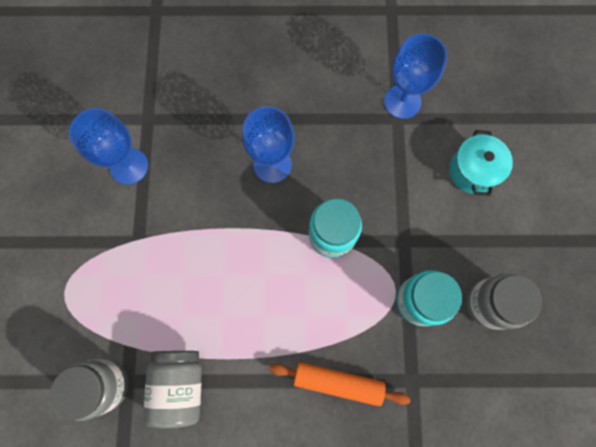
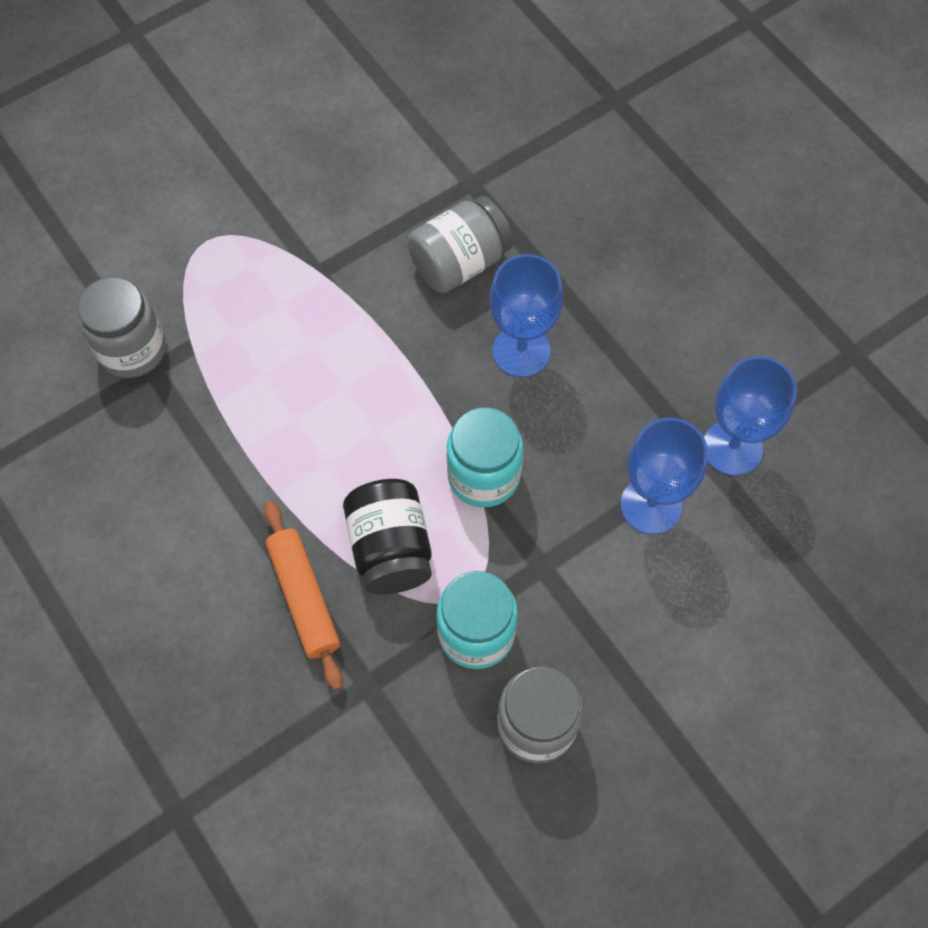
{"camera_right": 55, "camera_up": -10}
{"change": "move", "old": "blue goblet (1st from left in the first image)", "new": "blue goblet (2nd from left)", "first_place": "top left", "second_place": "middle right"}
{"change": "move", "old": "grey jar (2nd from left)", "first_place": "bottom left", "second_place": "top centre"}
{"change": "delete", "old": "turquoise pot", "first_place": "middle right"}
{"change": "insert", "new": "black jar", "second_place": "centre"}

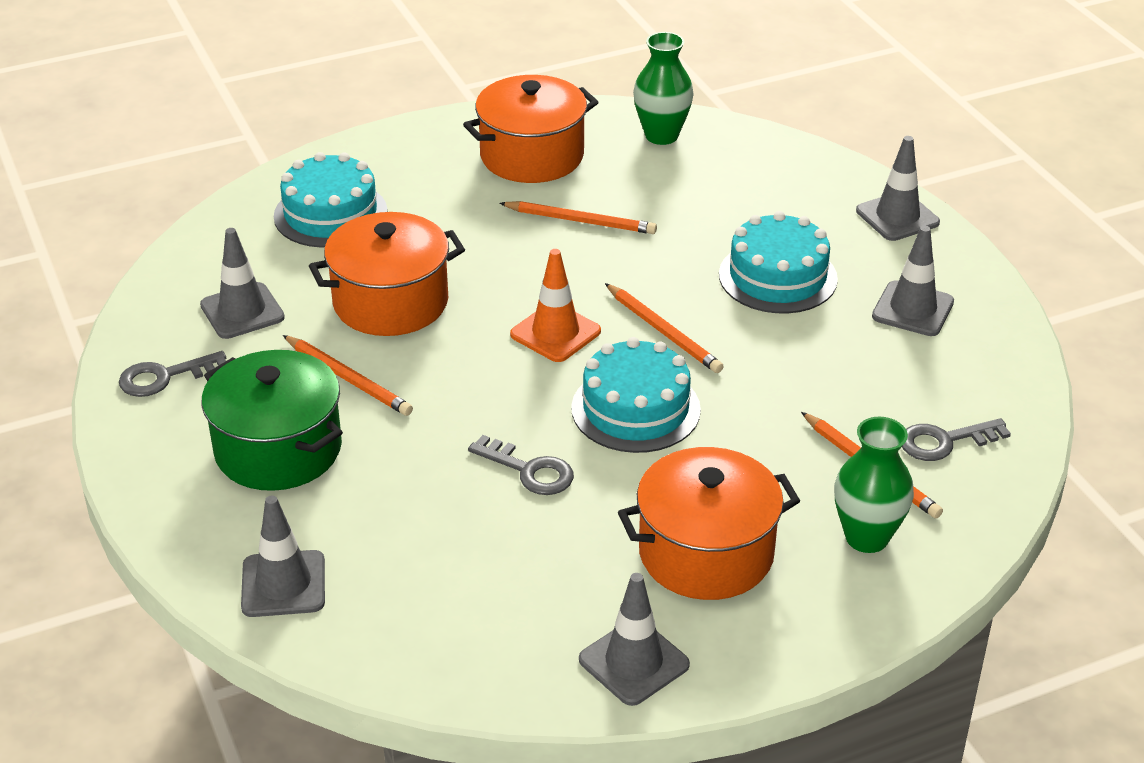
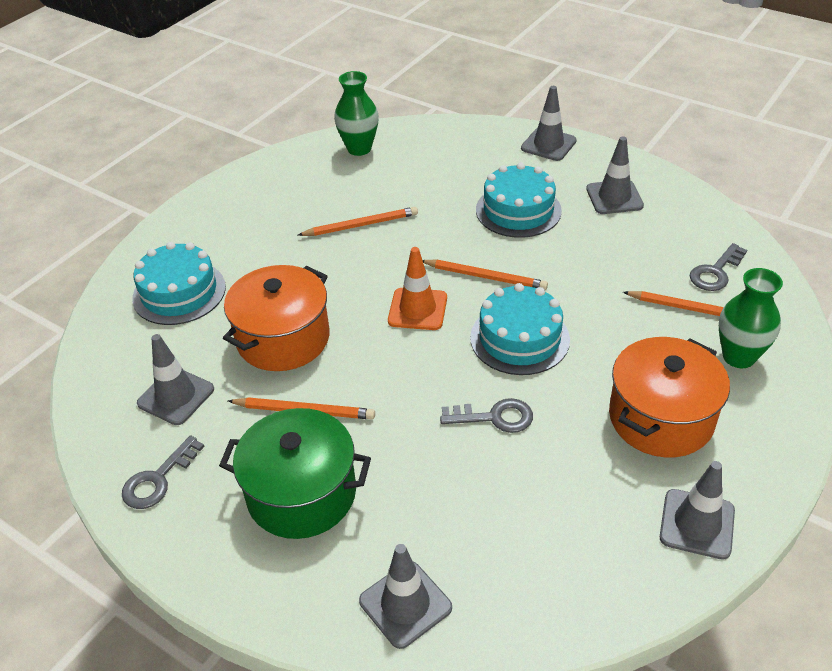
{"camera_right": -30, "camera_up": 5}
{"change": "delete", "old": "orange pot (2nd from left)", "first_place": "top centre"}

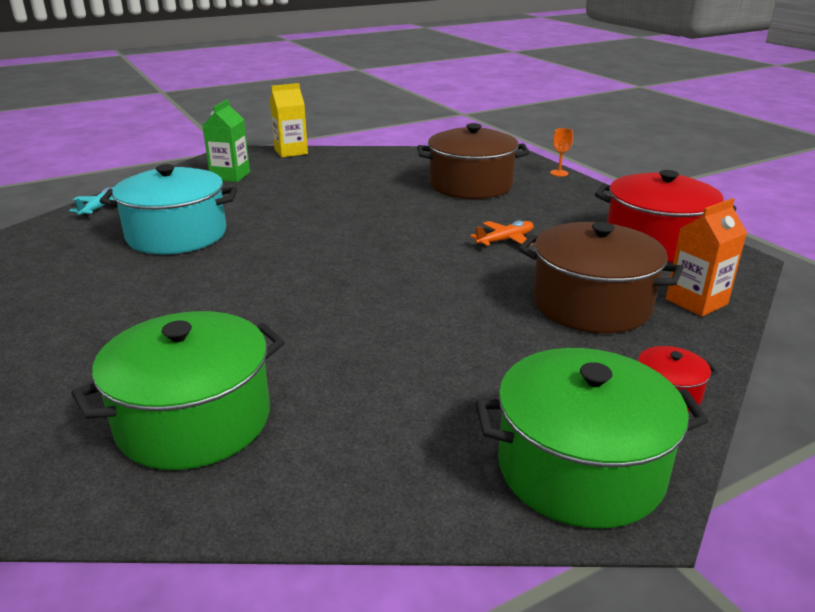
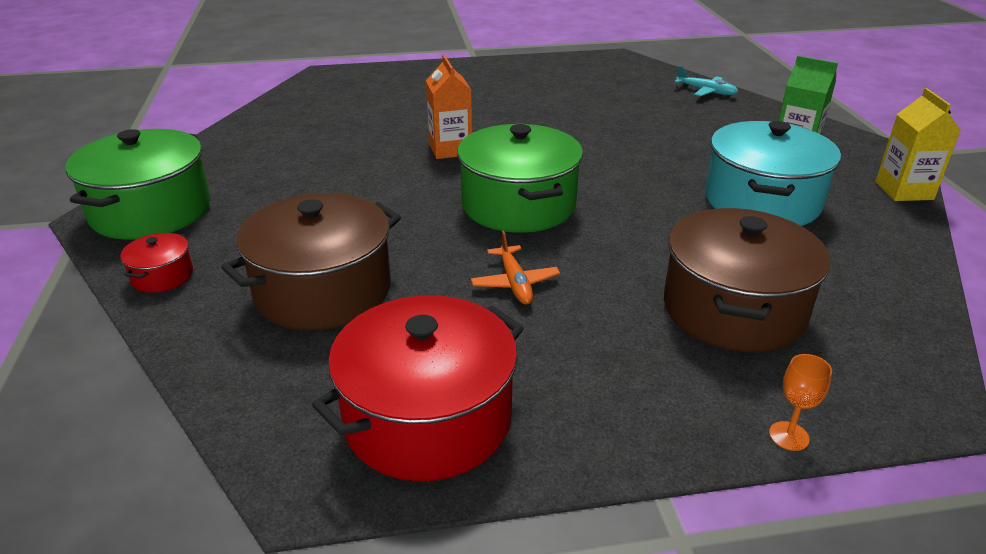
{"camera_right": 110, "camera_up": 5}
{"change": "move", "old": "green pot (1st from left in the first image)", "new": "green pot (2nd from left)", "first_place": "middle left", "second_place": "top centre"}
{"change": "move", "old": "turquoise pot", "first_place": "middle left", "second_place": "top right"}
{"change": "move", "old": "orange carton", "first_place": "middle right", "second_place": "top centre"}

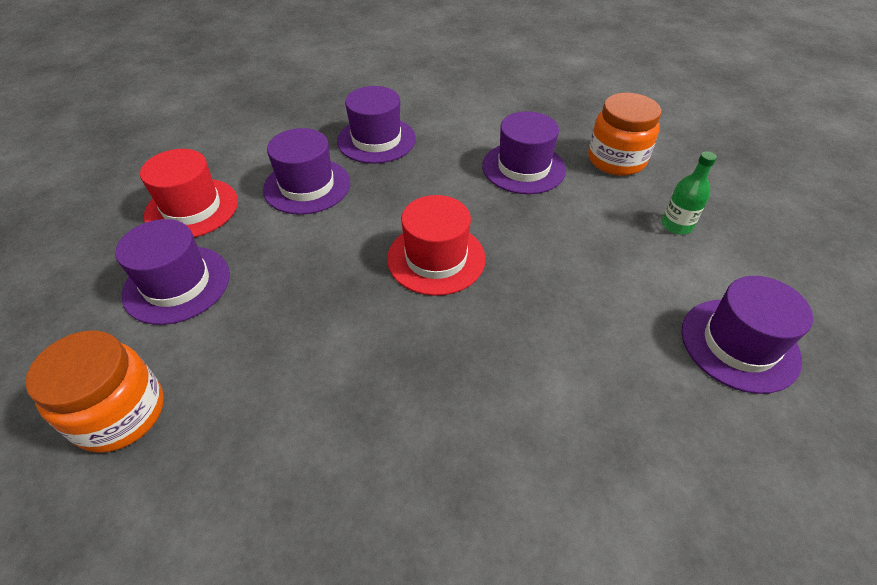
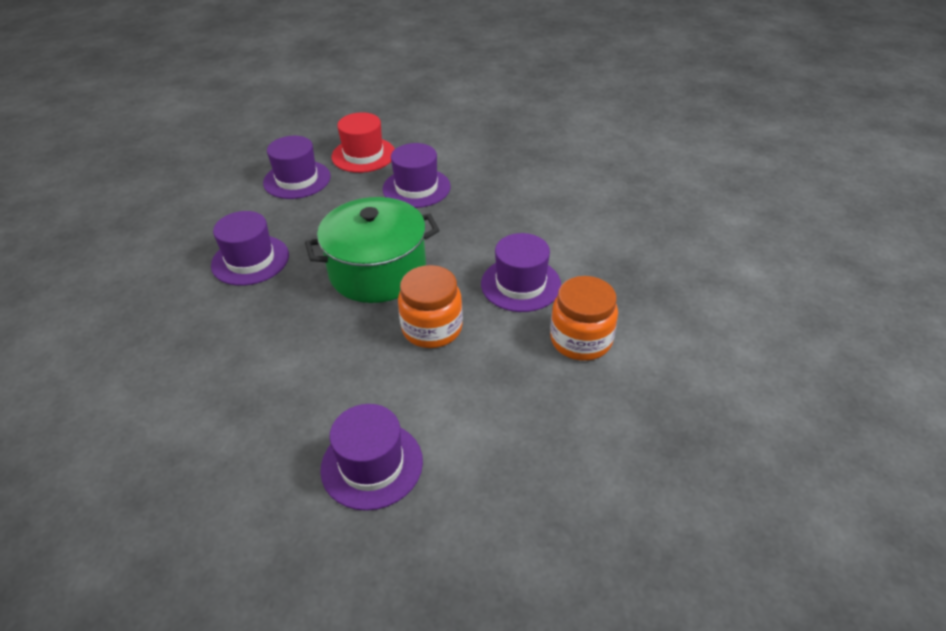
{"camera_right": 65, "camera_up": -5}
{"change": "move", "old": "orange jar (1st from left)", "first_place": "bottom left", "second_place": "centre"}
{"change": "move", "old": "purple hat (3rd from left in the first image)", "new": "purple hat (1st from left)", "first_place": "top centre", "second_place": "middle left"}
{"change": "replace", "old": "red hat (2nd from left)", "new": "green pot", "first_place": "centre", "second_place": "centre"}
{"change": "delete", "old": "green bottle", "first_place": "top right"}

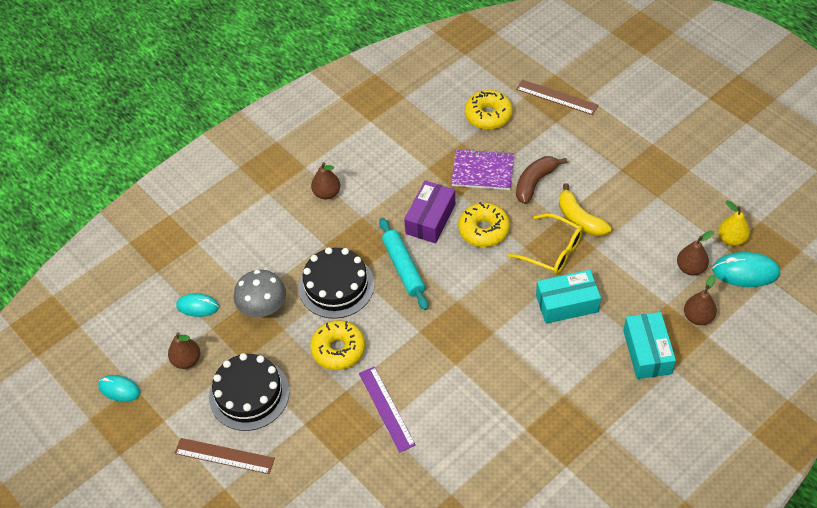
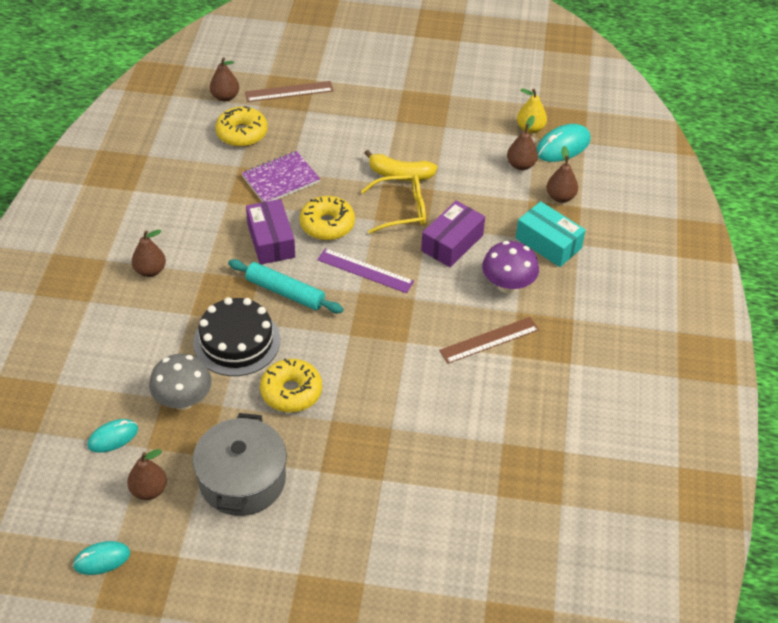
{"camera_right": -45, "camera_up": -5}
{"change": "move", "old": "brown ruler (1st from left in the first image)", "new": "brown ruler (2nd from left)", "first_place": "bottom left", "second_place": "centre"}
{"change": "replace", "old": "black cake (1st from left)", "new": "grey pot", "first_place": "bottom left", "second_place": "bottom left"}
{"change": "move", "old": "purple ruler", "first_place": "bottom centre", "second_place": "centre"}
{"change": "delete", "old": "brown banana", "first_place": "centre"}
{"change": "recolor", "old": "turquoise box (1st from left)", "new": "purple box (2nd from left)", "first_place": "middle right", "second_place": "centre"}
{"change": "insert", "new": "brown pear (3rd from left)", "second_place": "top left"}
{"change": "insert", "new": "purple mushroom", "second_place": "centre"}

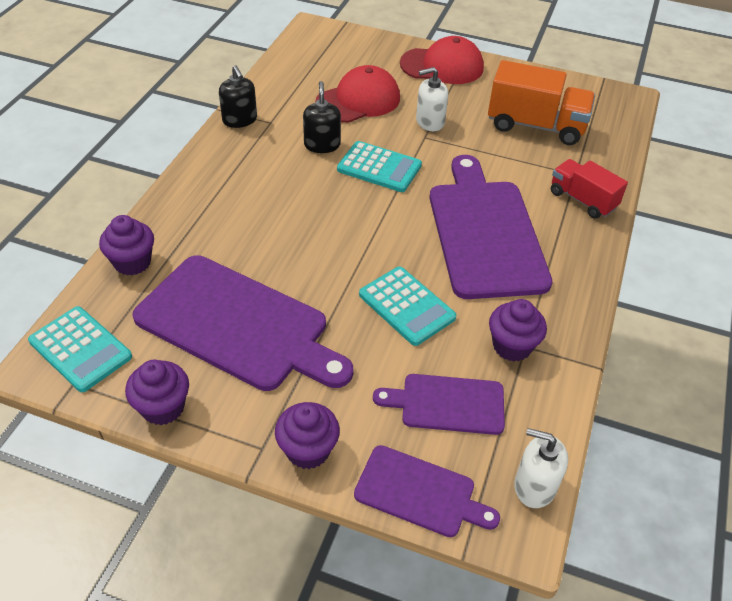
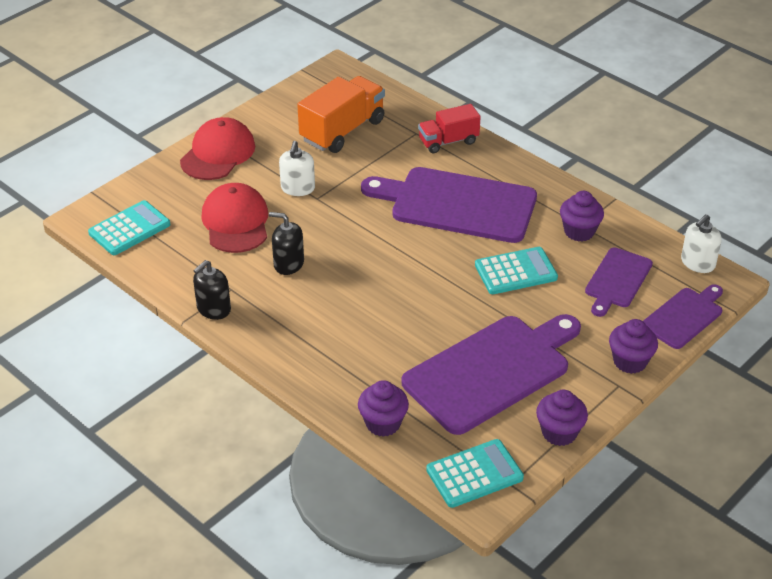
{"camera_right": -65, "camera_up": -5}
{"change": "rotate", "old": "black soap dispenser (1st from left)", "first_place": "top left", "second_place": "middle left", "degrees": 135}
{"change": "move", "old": "turquoise calculator (2nd from left in the first image)", "new": "turquoise calculator (1st from left)", "first_place": "top centre", "second_place": "middle left"}

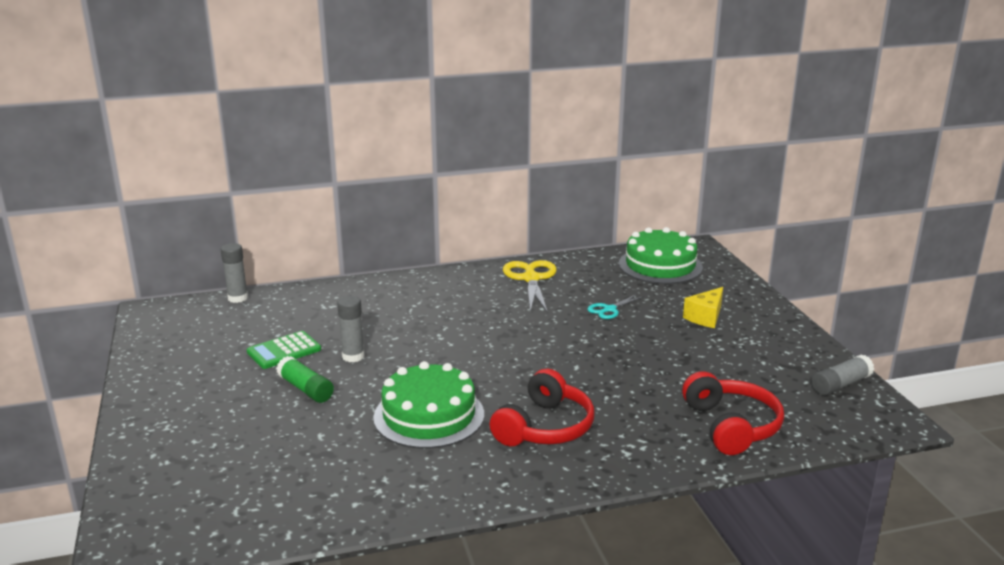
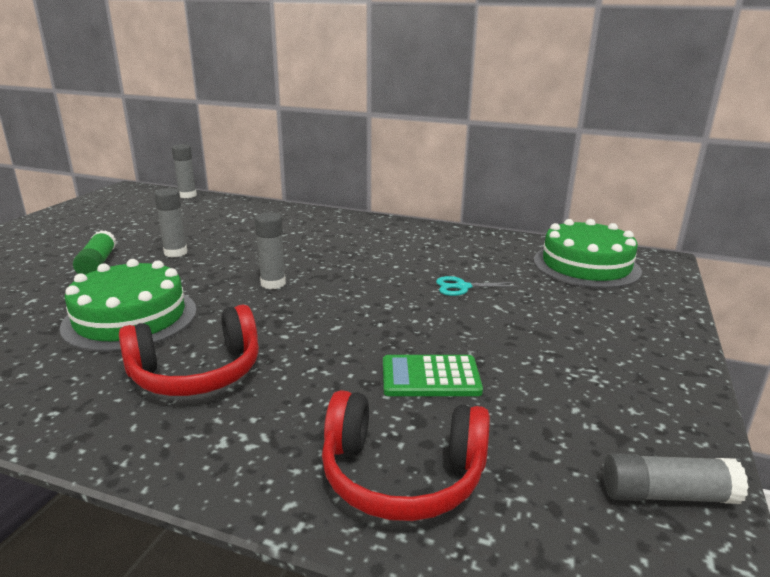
{"camera_right": 35, "camera_up": 0}
{"change": "move", "old": "green calculator", "first_place": "middle left", "second_place": "centre"}
{"change": "delete", "old": "yellow scissors", "first_place": "centre"}
{"change": "rotate", "old": "red headphones (2nd from left)", "first_place": "bottom right", "second_place": "bottom centre", "degrees": 75}
{"change": "delete", "old": "yellow cheese", "first_place": "middle right"}
{"change": "insert", "new": "grey glue stick (3rd from left)", "second_place": "centre"}

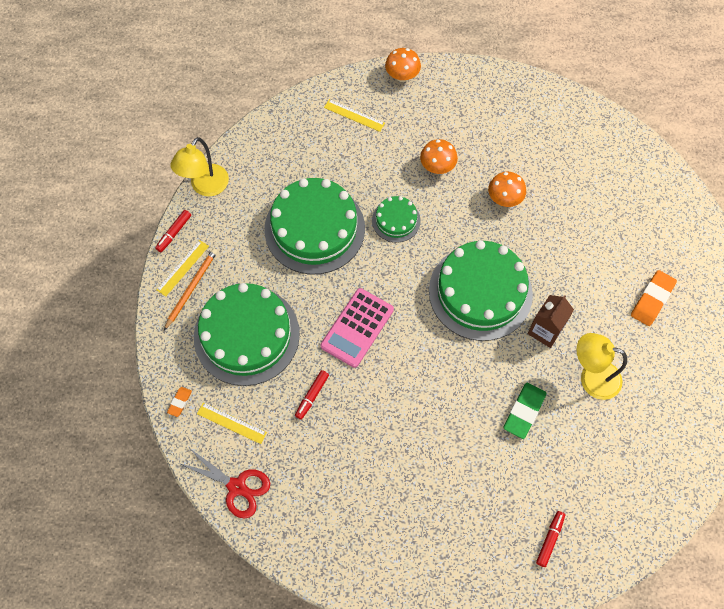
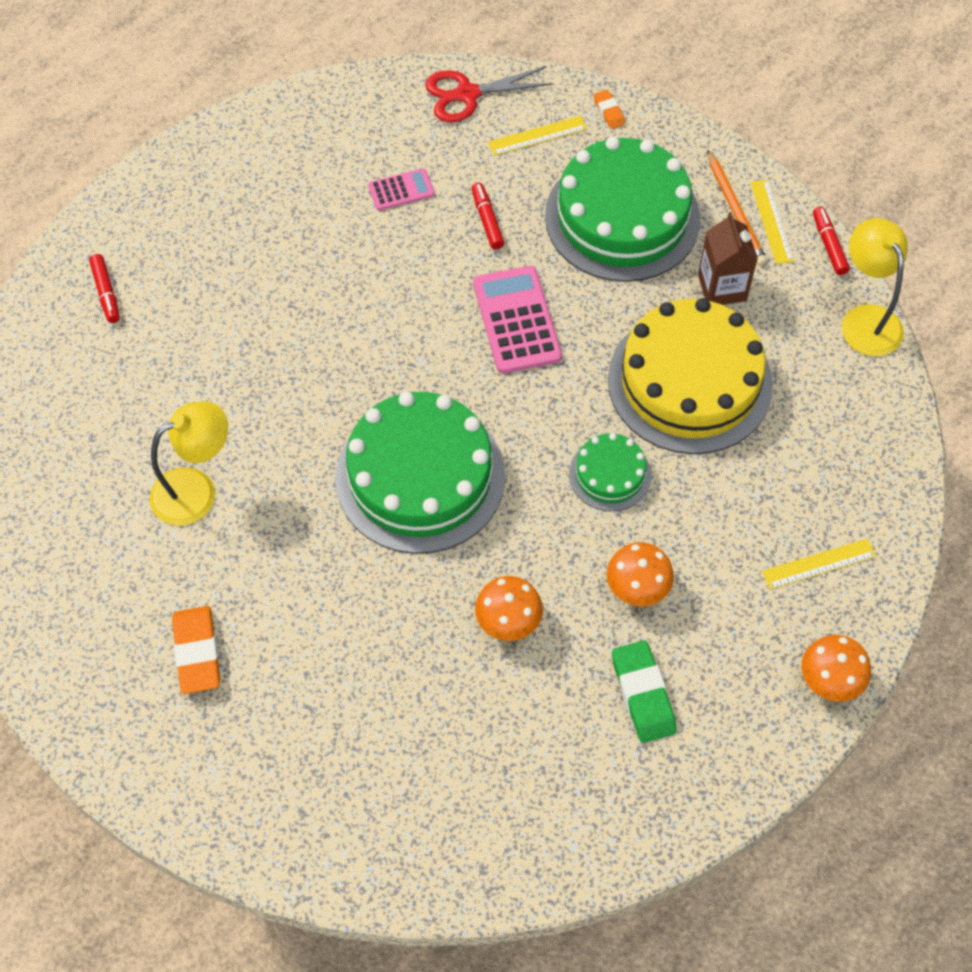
{"camera_right": 135, "camera_up": -5}
{"change": "recolor", "old": "green cake (2nd from left)", "new": "yellow cake", "first_place": "centre", "second_place": "middle right"}
{"change": "move", "old": "green eraser", "first_place": "bottom right", "second_place": "bottom centre"}
{"change": "move", "old": "brown carton", "first_place": "middle right", "second_place": "top right"}
{"change": "insert", "new": "pink calculator (1st from left)", "second_place": "top centre"}

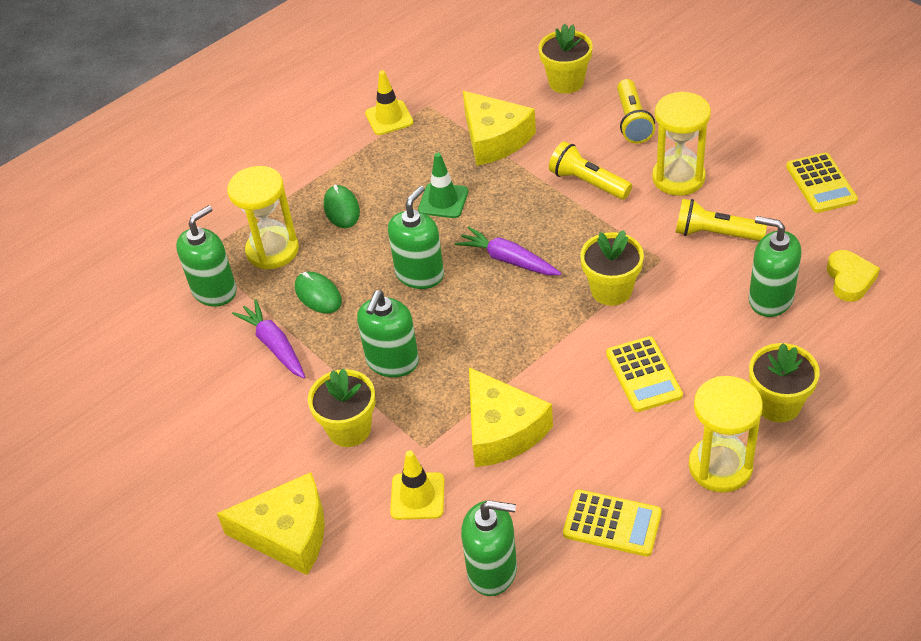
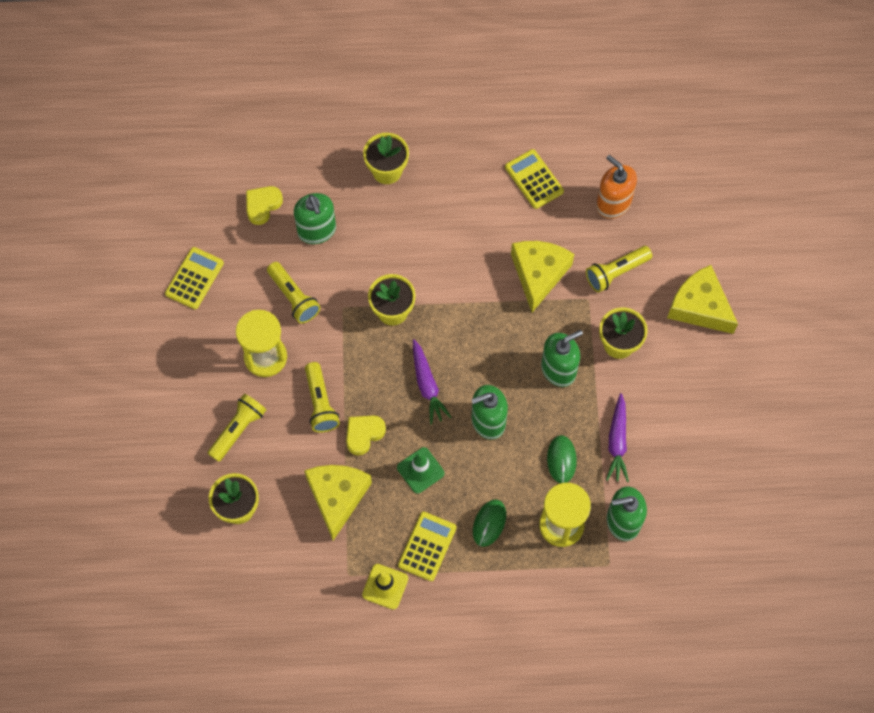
{"camera_right": -145, "camera_up": 20}
{"change": "replace", "old": "yellow traffic cone (2nd from left)", "new": "yellow flashlight (4th from left)", "first_place": "bottom centre", "second_place": "middle right"}
{"change": "recolor", "old": "green soap dispenser (4th from left)", "new": "orange soap dispenser", "first_place": "bottom centre", "second_place": "top right"}
{"change": "move", "old": "yellow calculator (2nd from left)", "first_place": "middle right", "second_place": "bottom centre"}
{"change": "delete", "old": "yellow hourglass (3rd from left)", "first_place": "bottom right"}
{"change": "insert", "new": "yellow heart (2nd from left)", "second_place": "centre"}

